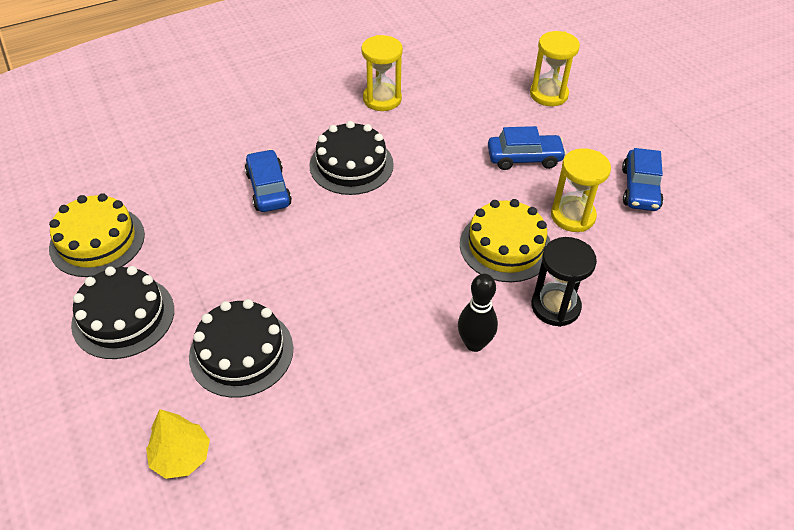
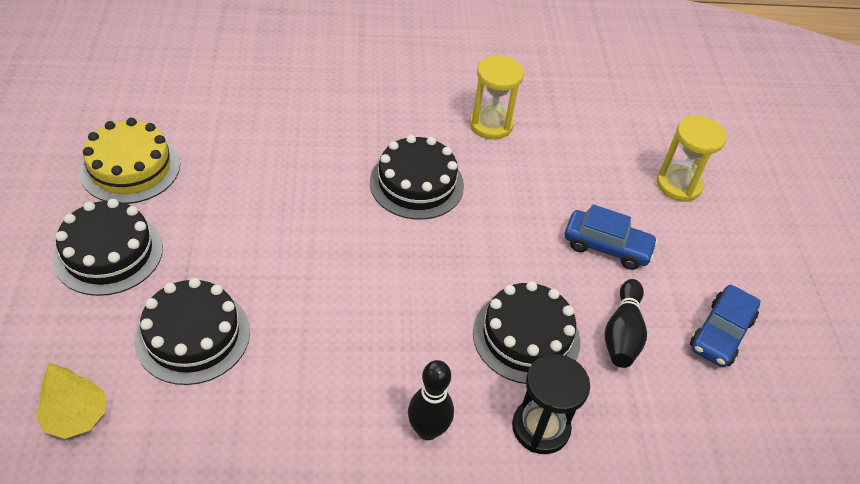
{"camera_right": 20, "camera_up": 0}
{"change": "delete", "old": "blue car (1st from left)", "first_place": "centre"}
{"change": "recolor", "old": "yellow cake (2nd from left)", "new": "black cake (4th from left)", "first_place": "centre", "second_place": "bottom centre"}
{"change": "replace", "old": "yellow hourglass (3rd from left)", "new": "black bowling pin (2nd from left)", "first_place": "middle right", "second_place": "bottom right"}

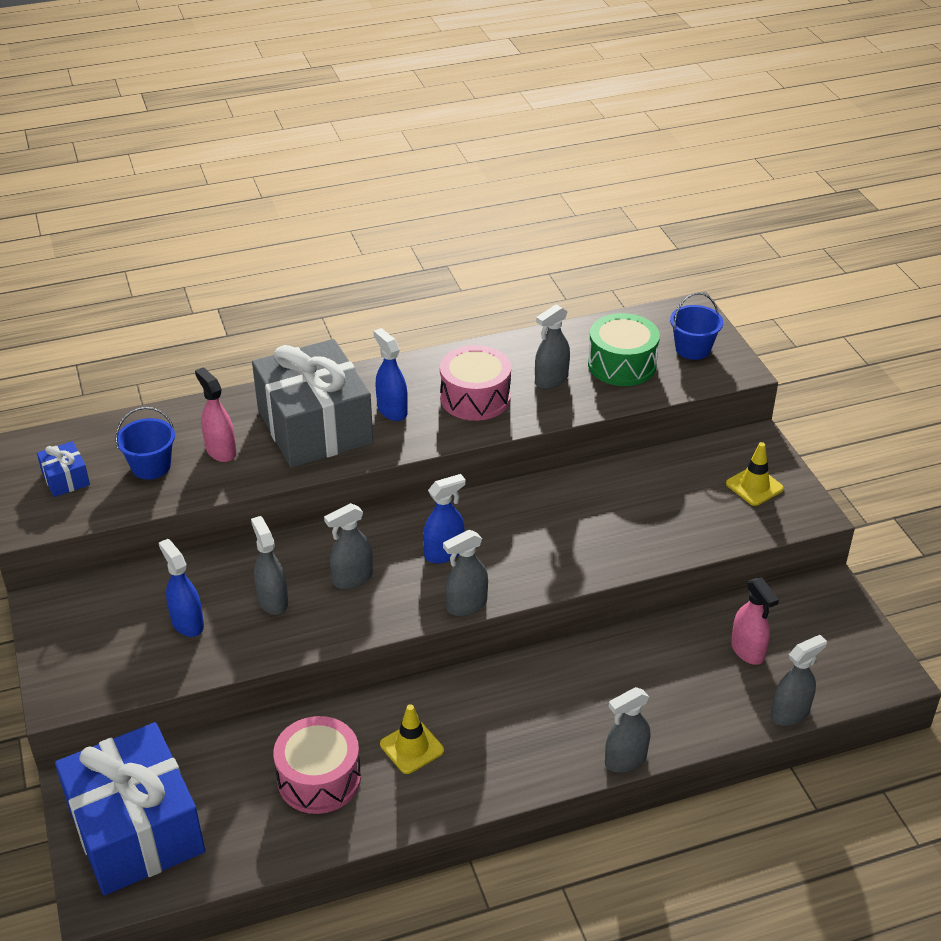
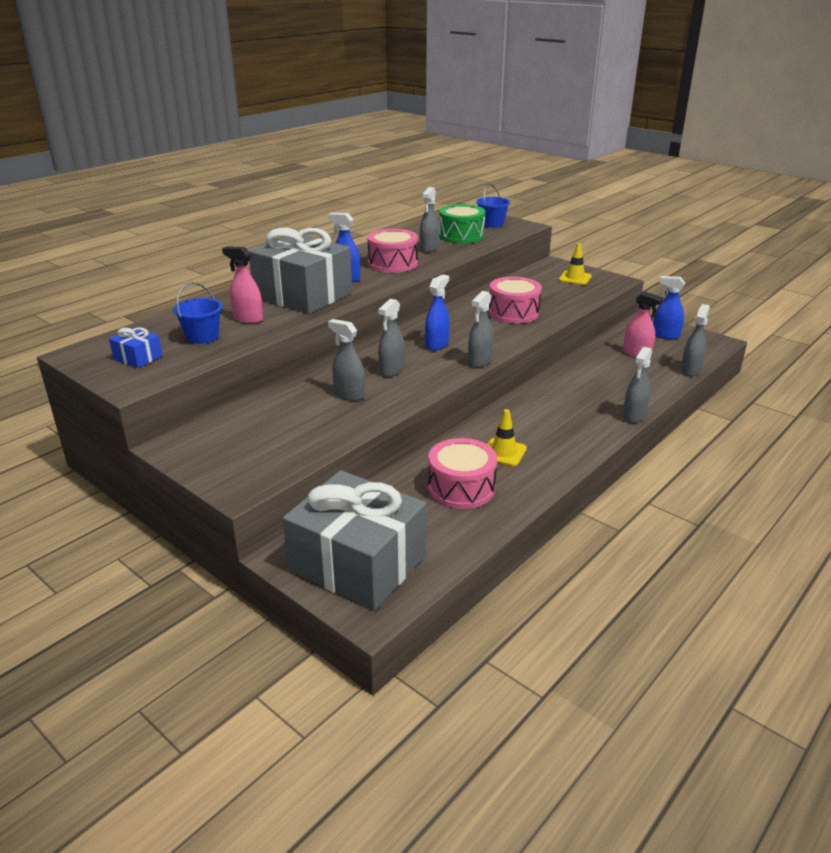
{"camera_right": -30, "camera_up": -10}
{"change": "recolor", "old": "blue gift (2nd from left)", "new": "grey gift (2nd from left)", "first_place": "bottom left", "second_place": "centre"}
{"change": "move", "old": "blue spray bottle (1st from left in the first image)", "new": "blue spray bottle (3rd from left)", "first_place": "middle left", "second_place": "middle right"}
{"change": "insert", "new": "pink drum (3rd from left)", "second_place": "centre"}

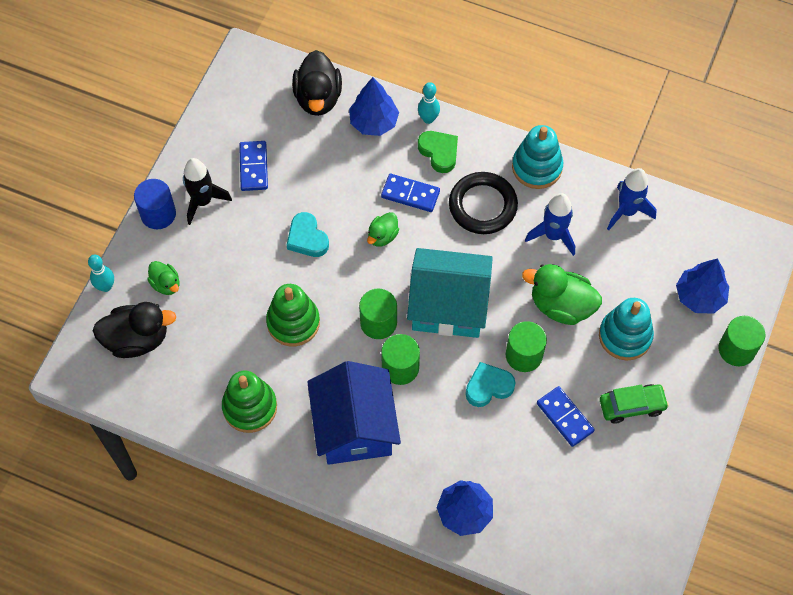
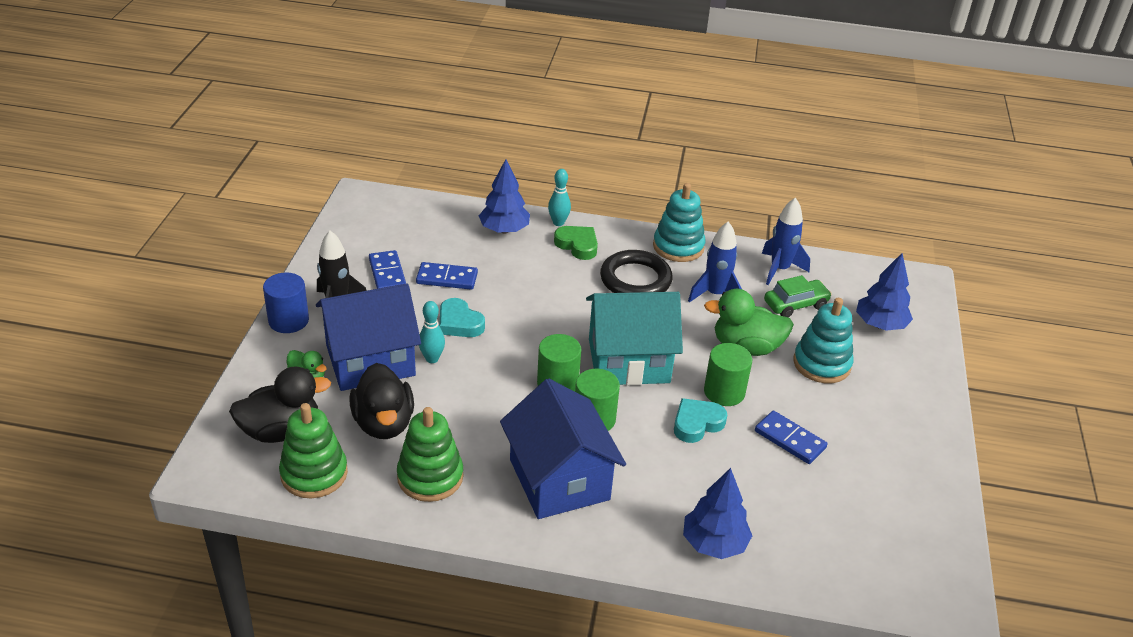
{"camera_right": -15, "camera_up": -25}
{"change": "move", "old": "turquoise bowling pin (1st from left)", "first_place": "middle left", "second_place": "centre"}
{"change": "move", "old": "green stacking toy (2nd from left in the first image)", "new": "green stacking toy (1st from left)", "first_place": "centre", "second_place": "bottom left"}
{"change": "move", "old": "black duck (2nd from left)", "first_place": "top centre", "second_place": "centre"}
{"change": "delete", "old": "green duck (2nd from left)", "first_place": "centre"}
{"change": "move", "old": "blue domino (2nd from left)", "first_place": "top centre", "second_place": "centre"}
{"change": "move", "old": "green car", "first_place": "bottom right", "second_place": "middle right"}
{"change": "delete", "old": "green cylinder (4th from left)", "first_place": "middle right"}
{"change": "insert", "new": "blue house (1st from left)", "second_place": "middle left"}

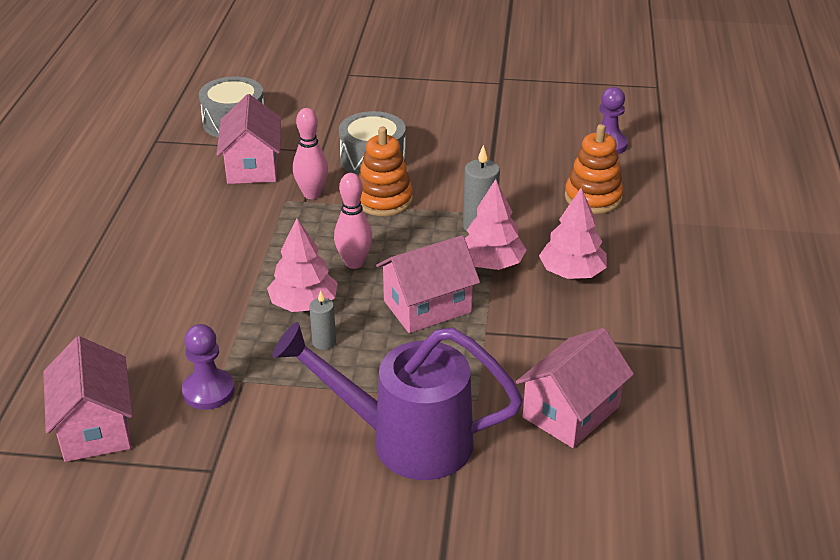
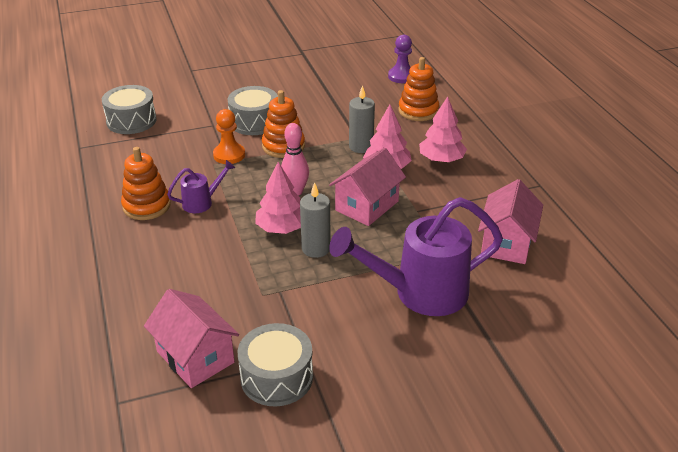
{"camera_right": -25, "camera_up": 0}
{"change": "delete", "old": "purple pawn (1st from left)", "first_place": "middle left"}
{"change": "delete", "old": "pink house (2nd from left)", "first_place": "top left"}
{"change": "replace", "old": "pink bowling pin (1st from left)", "new": "orange pawn", "first_place": "top centre", "second_place": "top centre"}
{"change": "resize", "old": "grey candle (1st from left)", "first_place": "centre", "second_place": "centre", "factor": 1.62}
{"change": "insert", "new": "orange stacking toy (1st from left)", "second_place": "middle left"}
{"change": "insert", "new": "purple watering can (1st from left)", "second_place": "middle left"}
{"change": "insert", "new": "grey drum (3rd from left)", "second_place": "bottom centre"}

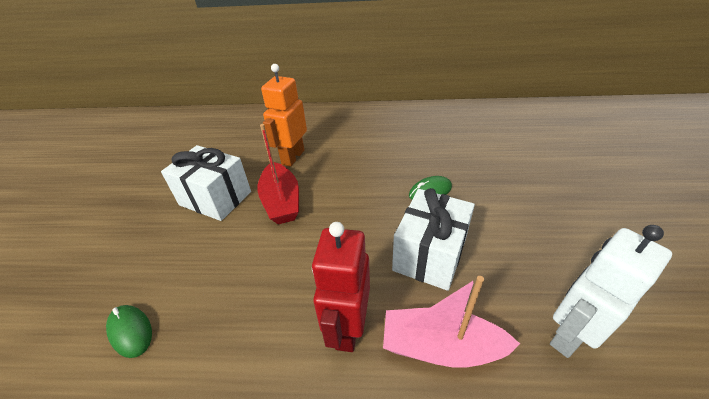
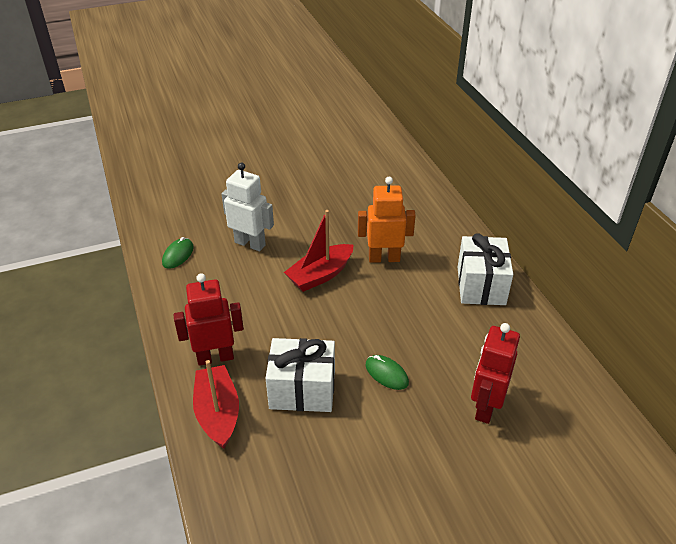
{"camera_right": 65, "camera_up": 0}
{"change": "move", "old": "white gift (1st from left in the first image)", "new": "white gift (2nd from left)", "first_place": "middle left", "second_place": "middle right"}
{"change": "recolor", "old": "pink boat", "new": "red boat (1st from left)", "first_place": "bottom centre", "second_place": "bottom left"}
{"change": "move", "old": "white robot", "first_place": "bottom right", "second_place": "centre"}
{"change": "insert", "new": "red robot (2nd from left)", "second_place": "bottom right"}

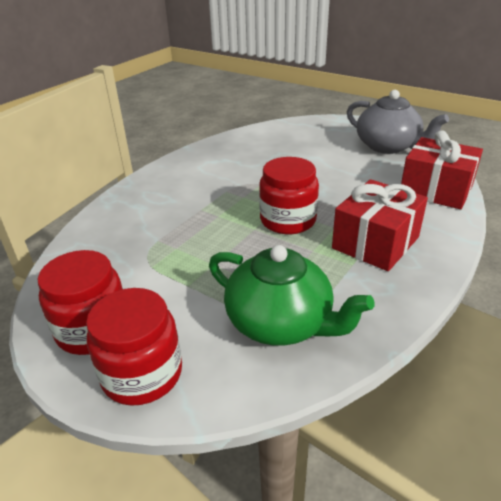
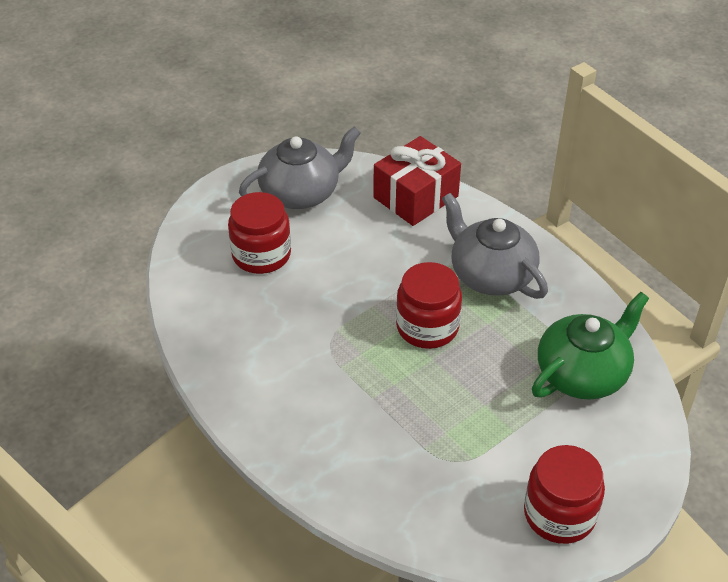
{"camera_right": -75, "camera_up": 10}
{"change": "move", "old": "red jar (2nd from left in the first image)", "new": "red jar (1st from left)", "first_place": "bottom left", "second_place": "centre"}
{"change": "replace", "old": "red gift (1st from left)", "new": "grey teapot (2nd from left)", "first_place": "middle right", "second_place": "middle right"}

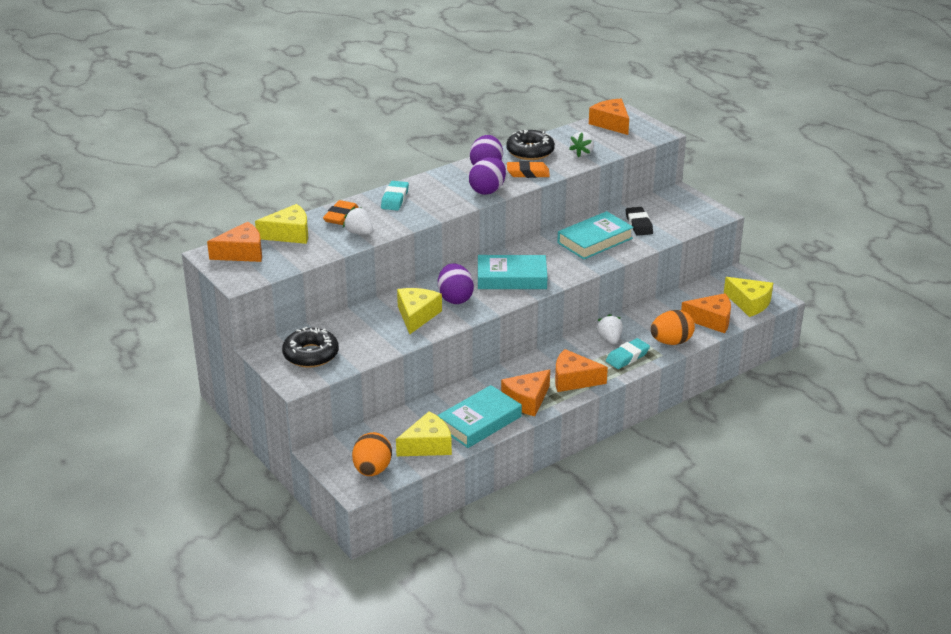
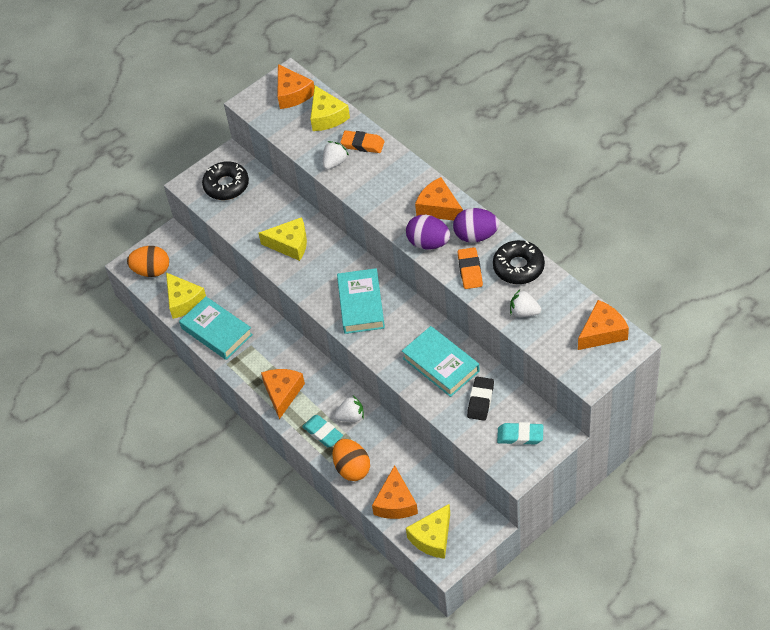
{"camera_right": 90, "camera_up": 20}
{"change": "move", "old": "turquoise eraser (1st from left in the first image)", "new": "turquoise eraser (2nd from left)", "first_place": "top centre", "second_place": "bottom right"}
{"change": "delete", "old": "purple egg (1st from left)", "first_place": "centre"}
{"change": "move", "old": "orange cheese (2nd from left in the first image)", "new": "orange cheese (4th from left)", "first_place": "centre", "second_place": "top centre"}
{"change": "rotate", "old": "black eraser", "first_place": "middle right", "second_place": "centre", "degrees": -60}

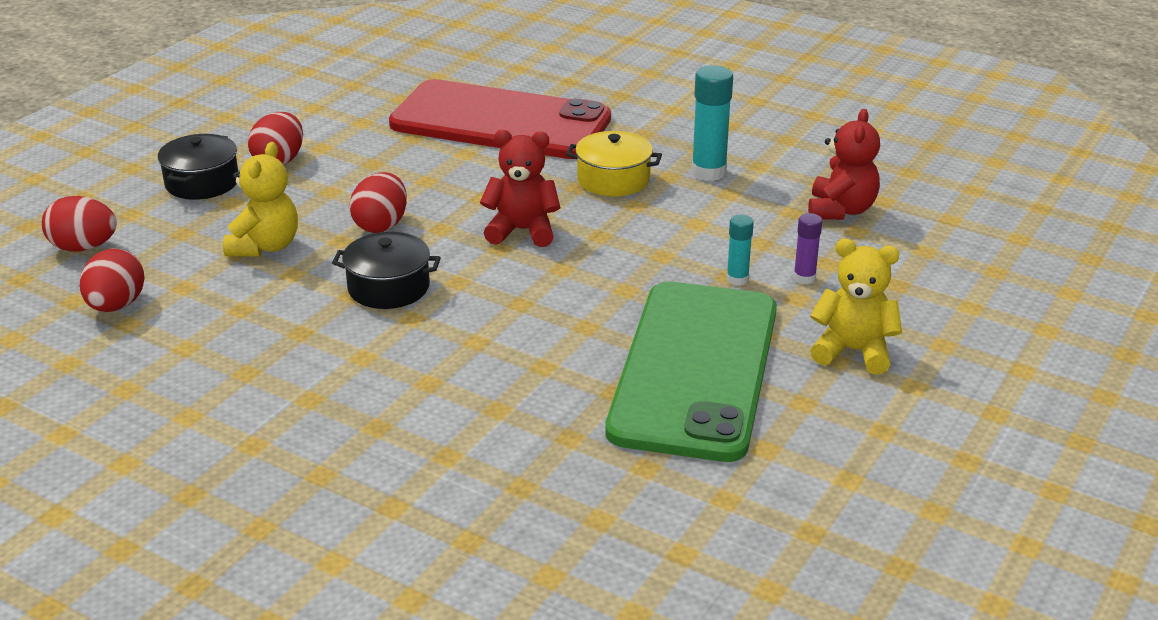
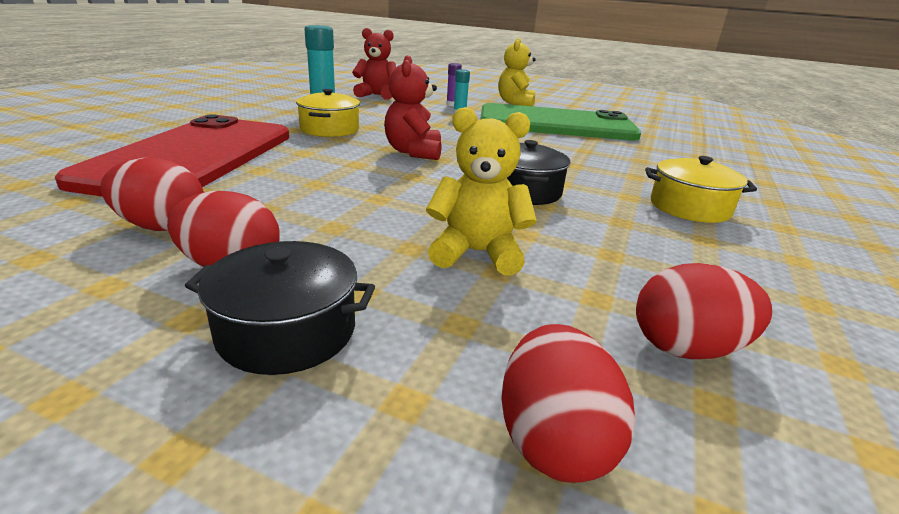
{"camera_right": -100, "camera_up": -5}
{"change": "move", "old": "red egg (4th from left in the first image)", "new": "red egg (1st from left)", "first_place": "top left", "second_place": "middle left"}
{"change": "insert", "new": "yellow pot (2nd from left)", "second_place": "middle right"}

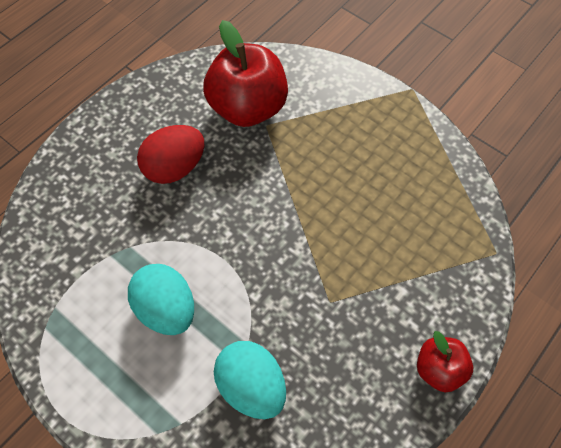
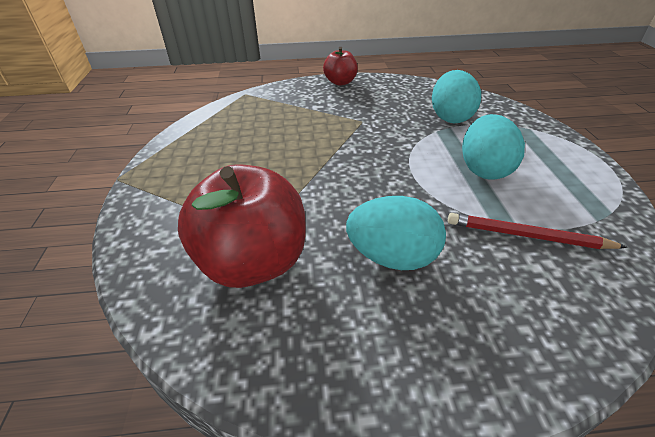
{"camera_right": -135, "camera_up": -20}
{"change": "recolor", "old": "red egg", "new": "turquoise egg (1st from left)", "first_place": "middle left", "second_place": "centre"}
{"change": "insert", "new": "red pencil", "second_place": "middle right"}

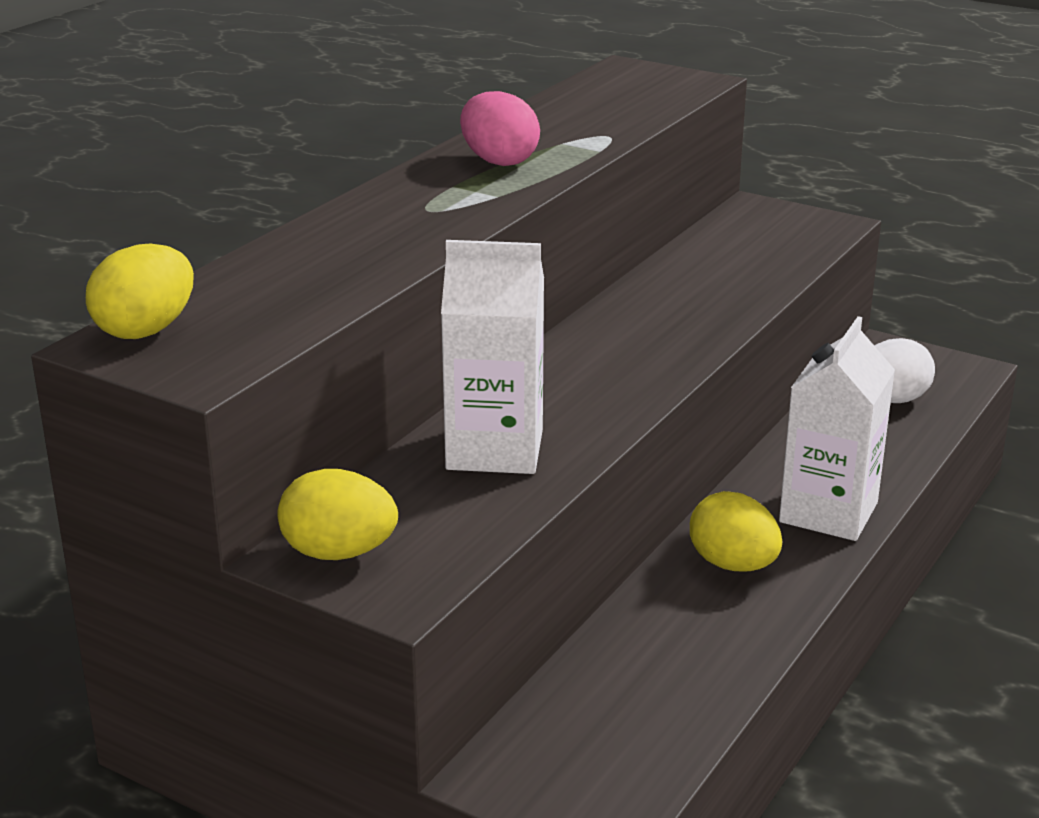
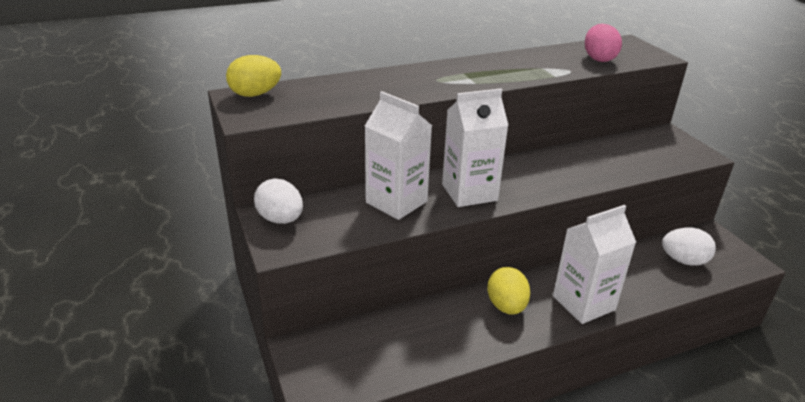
{"camera_right": 35, "camera_up": 5}
{"change": "recolor", "old": "yellow egg (2nd from left)", "new": "white egg (1st from left)", "first_place": "middle left", "second_place": "centre"}
{"change": "move", "old": "pink egg", "first_place": "top centre", "second_place": "top right"}
{"change": "insert", "new": "white carton (2nd from left)", "second_place": "centre"}

